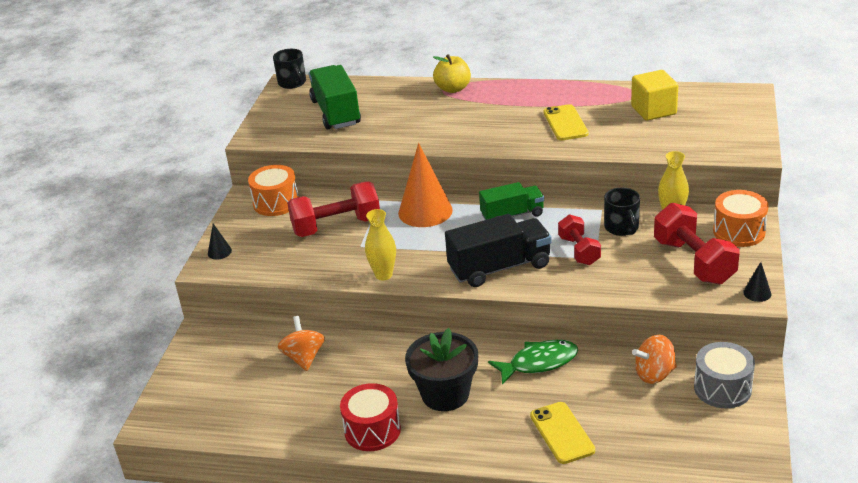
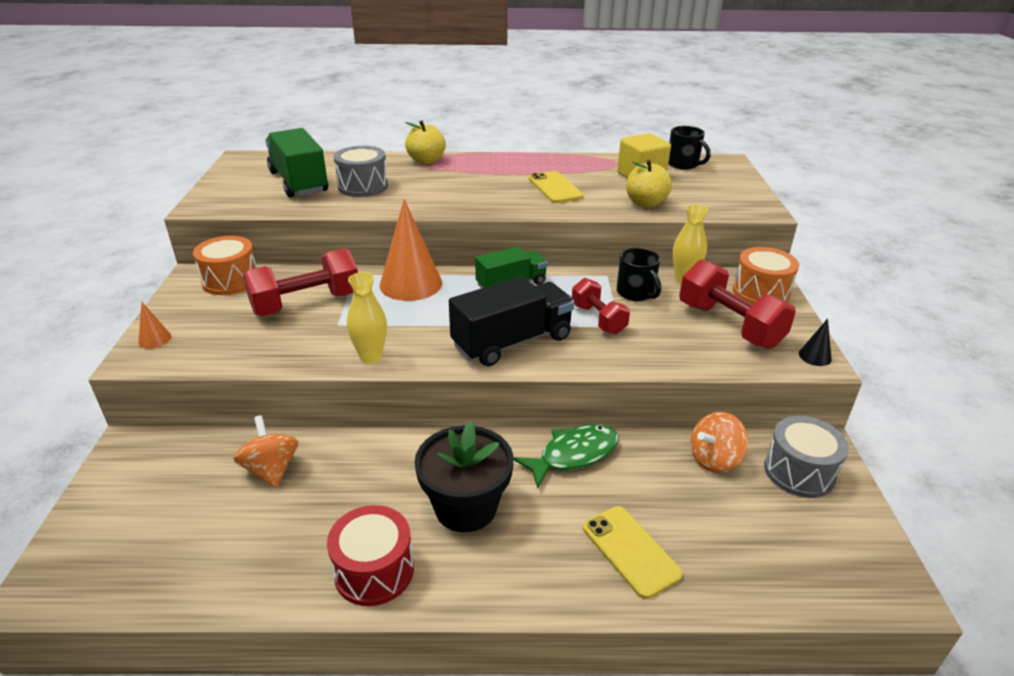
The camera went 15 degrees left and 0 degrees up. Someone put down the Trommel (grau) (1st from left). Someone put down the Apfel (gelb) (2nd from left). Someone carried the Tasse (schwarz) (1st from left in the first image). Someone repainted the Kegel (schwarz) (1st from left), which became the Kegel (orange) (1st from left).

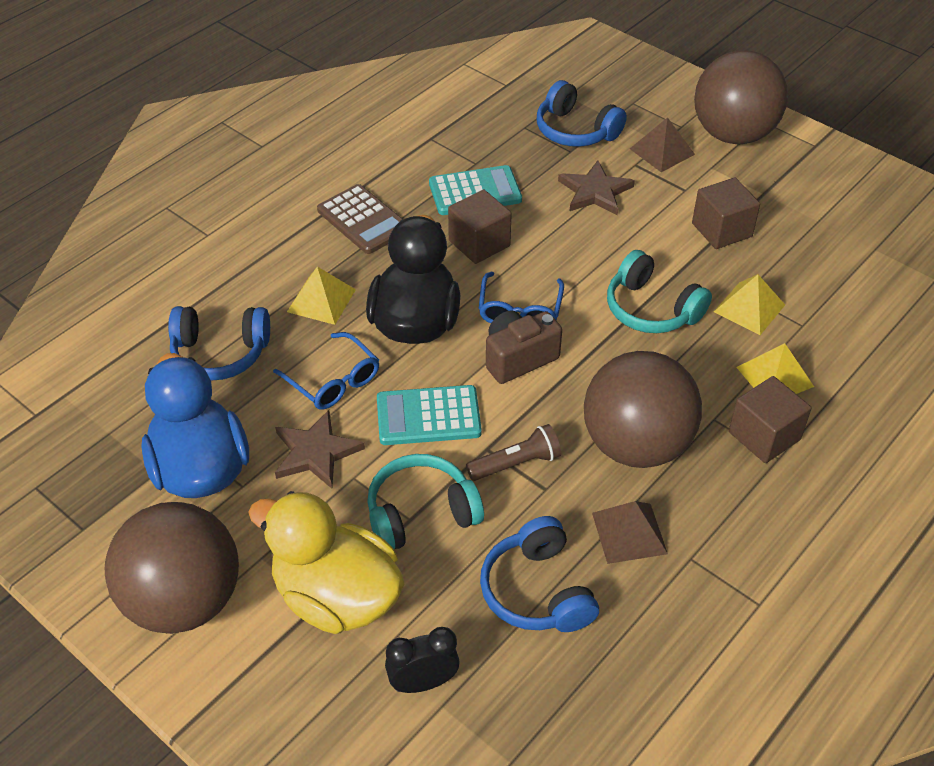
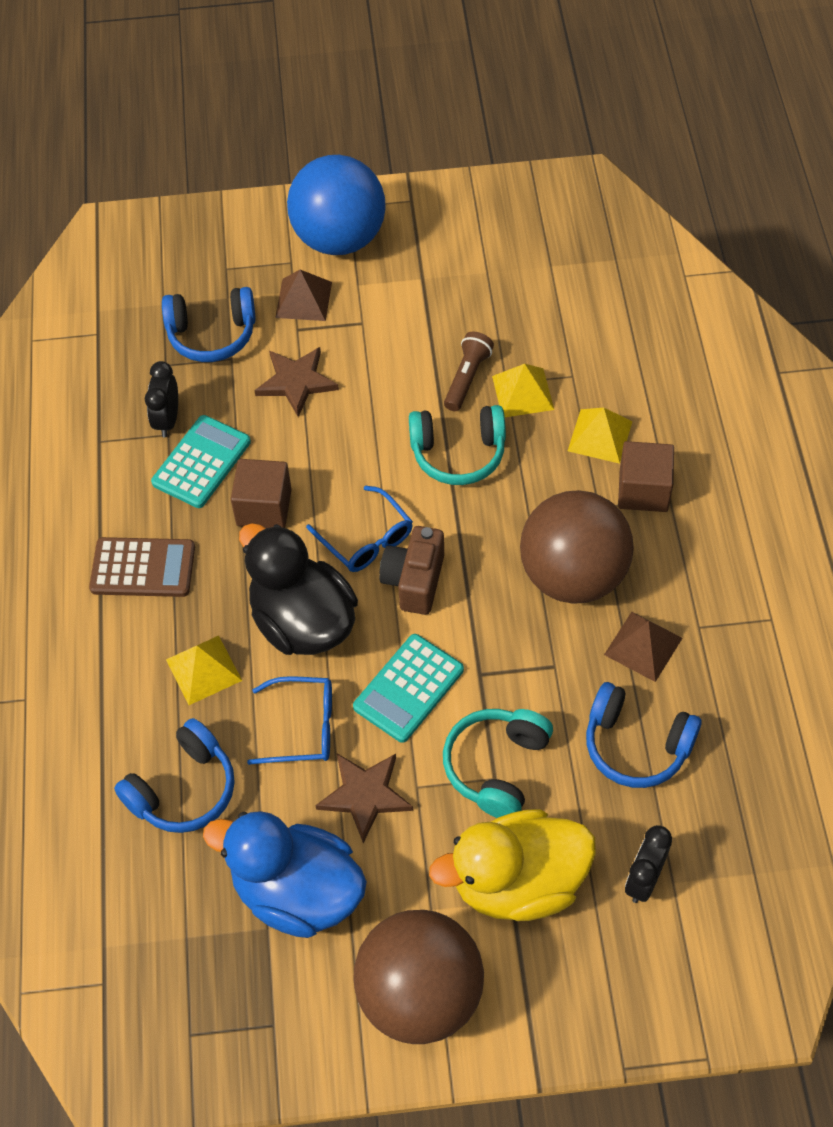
The camera went 45 degrees left and 10 degrees up. Someone took away the Kubus (braun) (2nd from left). Someone put down the Wecker (schwarz) (1st from left). Someone carried the Taschenlampe (braun). Someone repainted the Ball (braun) (3rd from left), which became the Ball (blau).

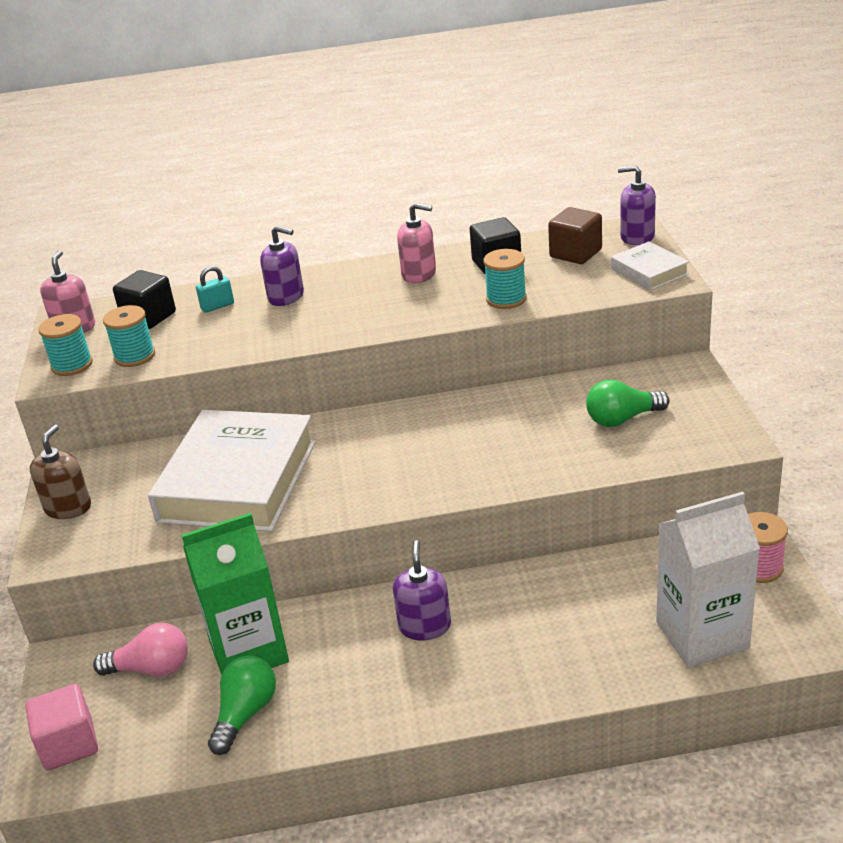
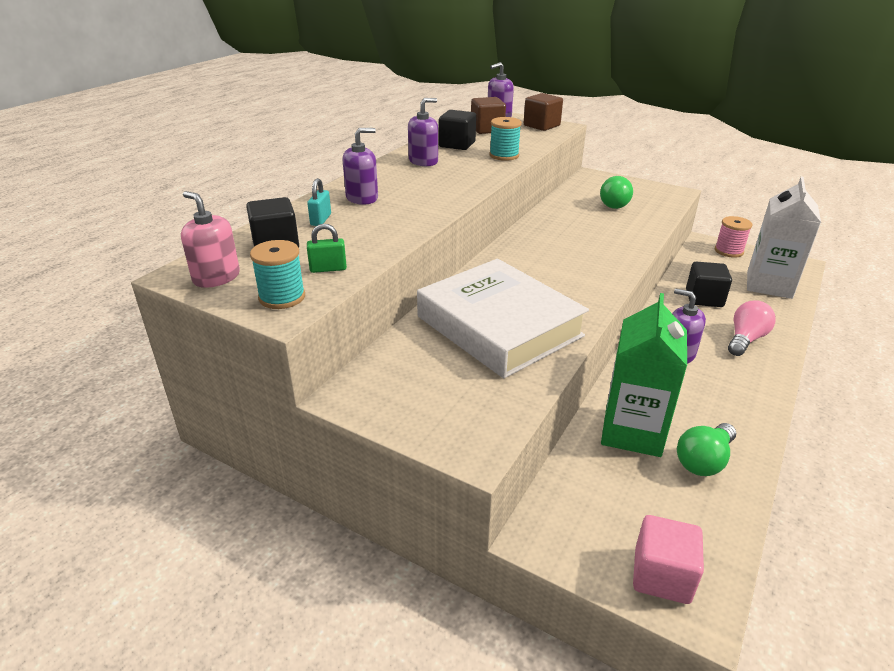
The camera went 55 degrees left and 0 degrees up. Someone took away the Seifenspender (braun). Someone put down the Kubus (schwarz) (3rd from left). Someone carried the Glühbirne (rosa). Someone swapped the Garnrolle (türkis) (2nd from left) for the Vorhängeschloss (grün). Someone swapped the Buch (weiß) (2nd from left) for the Kubus (braun) (2nd from left). Someone repainted the Seifenspender (rosa) (2nd from left), which became the Seifenspender (lila) (2nd from left). Someone rotated the Glühbirne (grün) (1st from left in the first image) by 105 degrees counterclockwise.

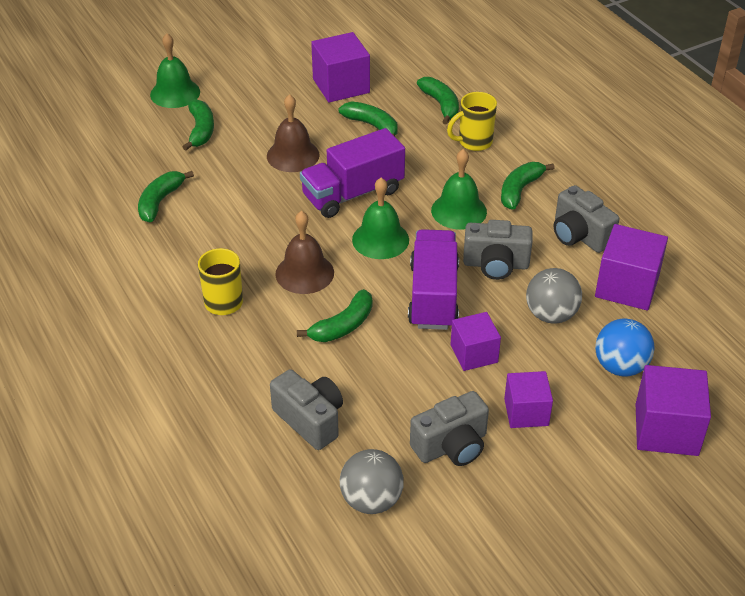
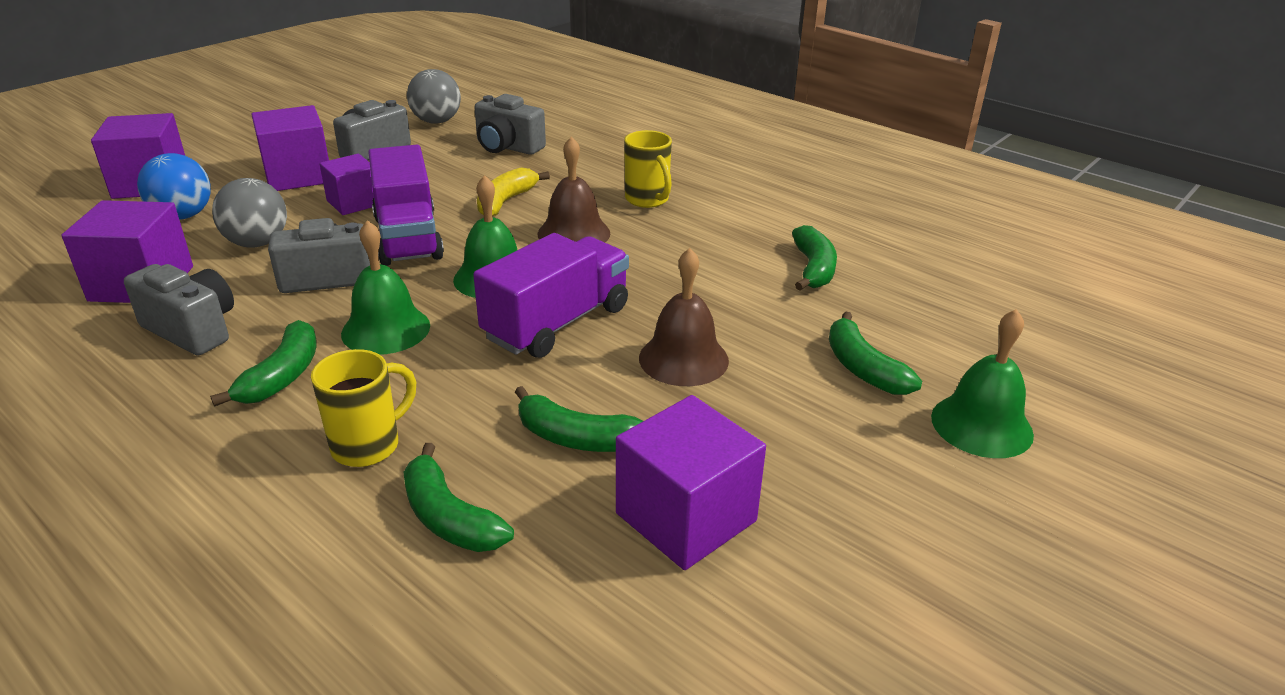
The camera went 160 degrees right and 10 degrees down. Someone repainted the Banane (grün) (3rd from left), which became the Banane (gelb). Someone scaled the Kubus (lila) (3rd from left) by 1.53.

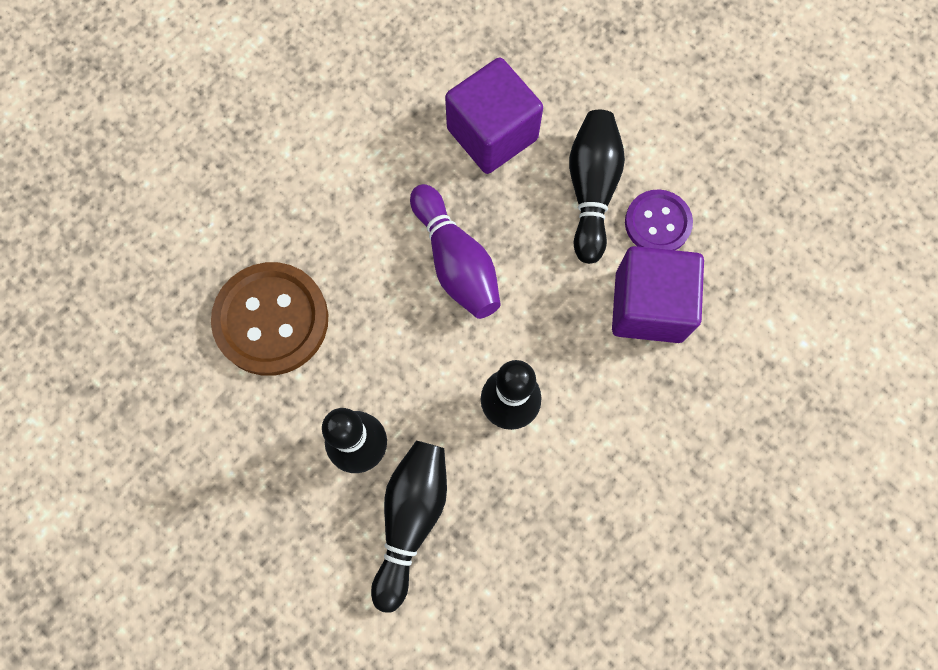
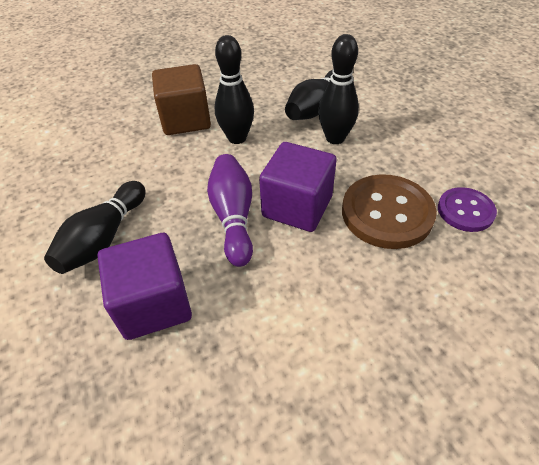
The camera went 160 degrees left and 25 degrees down. Someone put down the Kubus (braun). Someone carried the Kubus (lila) (2nd from left). Someone carried the Knopf (lila).

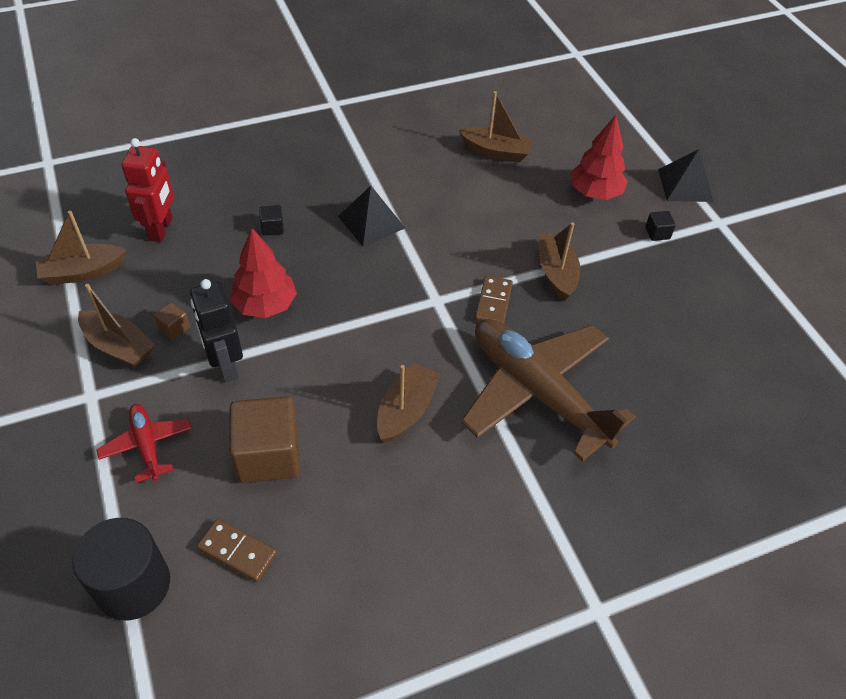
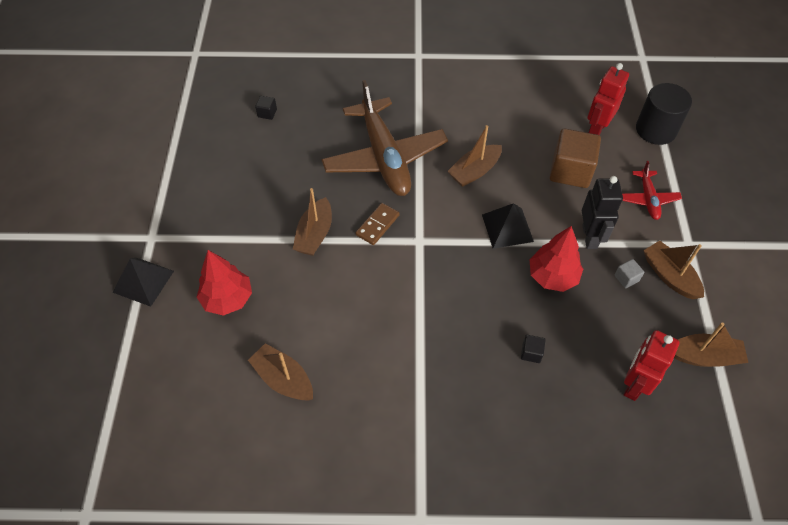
The camera went 155 degrees left and 5 degrees up. Someone carried the Pyramide (schwarz) (1st from left in the first image). Someone carried the Kubus (schwarz) (2nd from left in the first image). Someone swapped the Dominostein (braun) (1st from left) for the Roboter (rot) (1st from left). Someone repainted the Kubus (braun) (1st from left), which became the Kubus (grau).

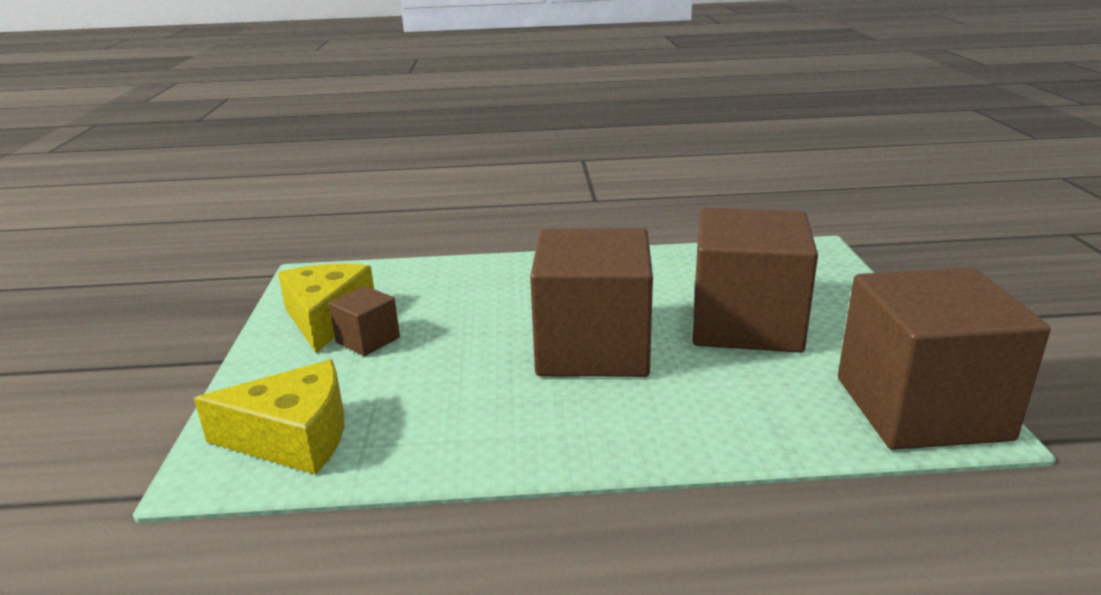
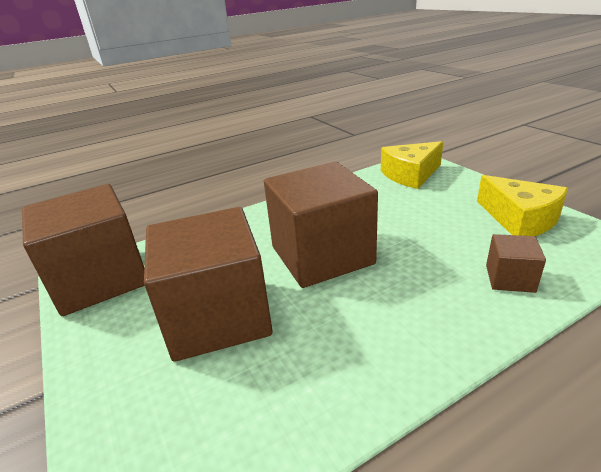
The camera went 155 degrees right and 5 degrees up. Someone carried the Kubus (braun) (1st from left in the first image).

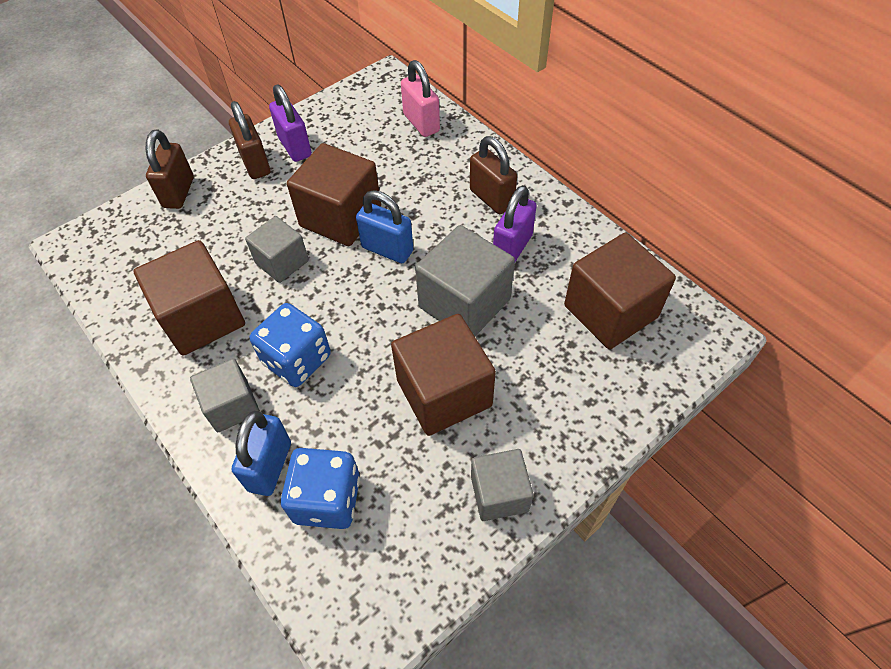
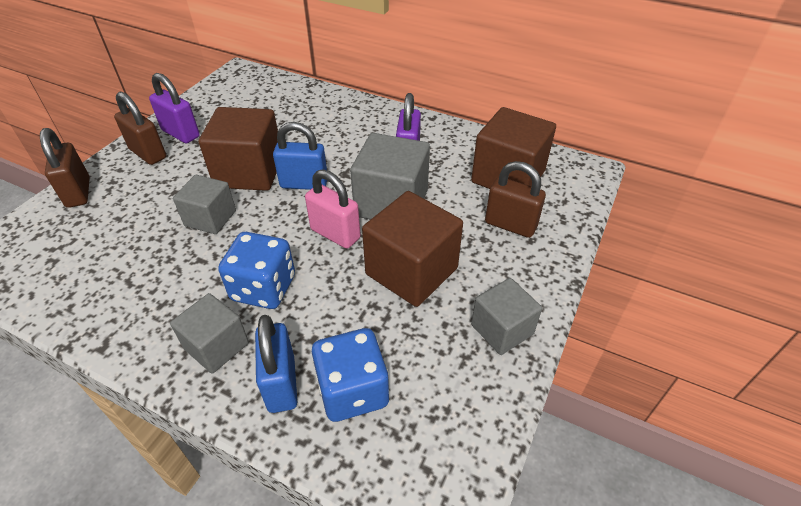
The camera went 25 degrees left and 10 degrees down. Someone took away the Kubus (braun) (1st from left). Someone carried the Vorhängeschloss (rosa). Someone carried the Vorhängeschloss (braun) (3rd from left).

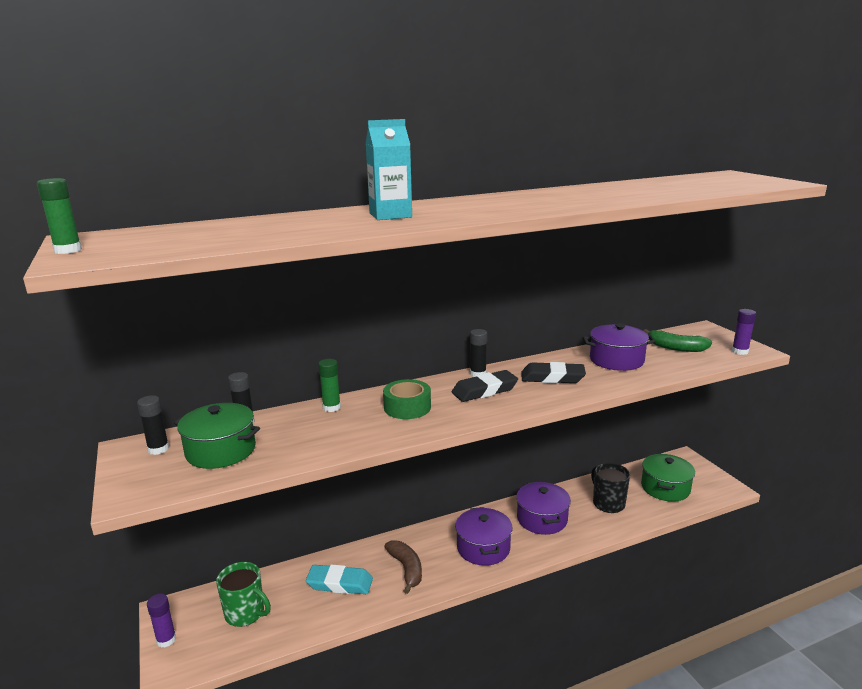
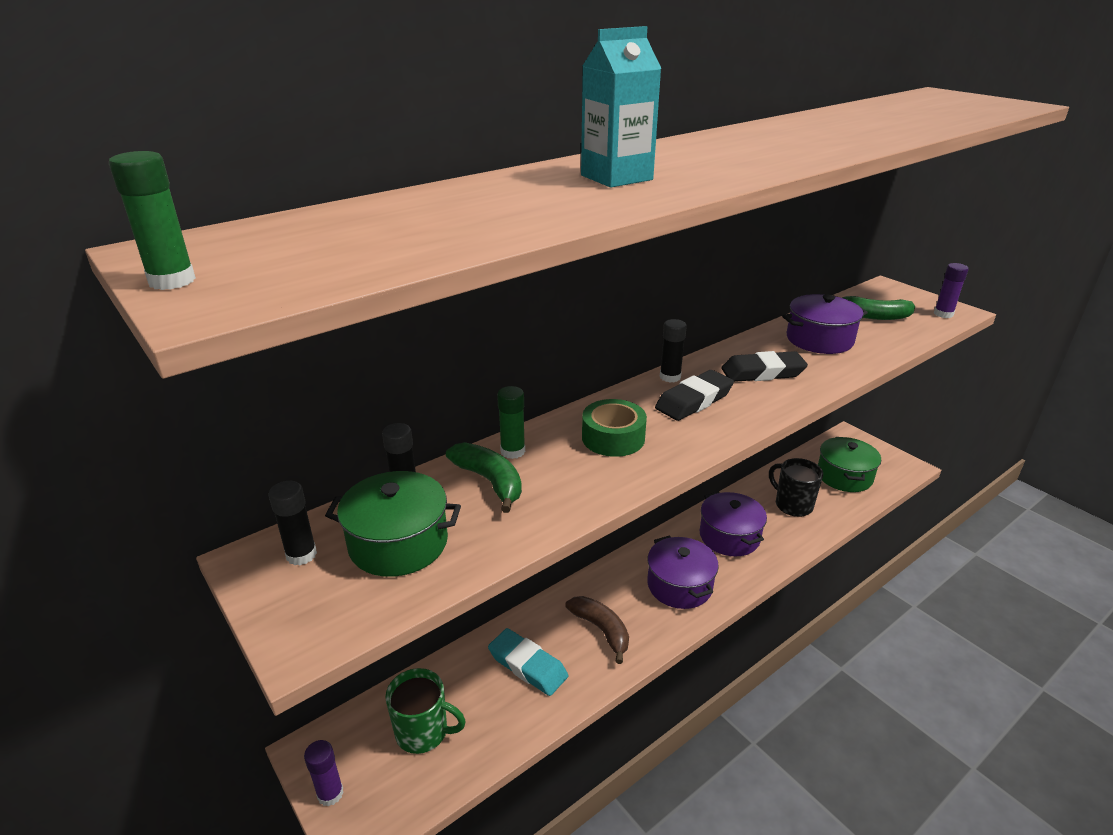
The camera went 15 degrees left and 10 degrees up. Someone put down the Banane (grün) (1st from left). Someone rotated the Radiergummi (türkis) by 45 degrees clockwise.

